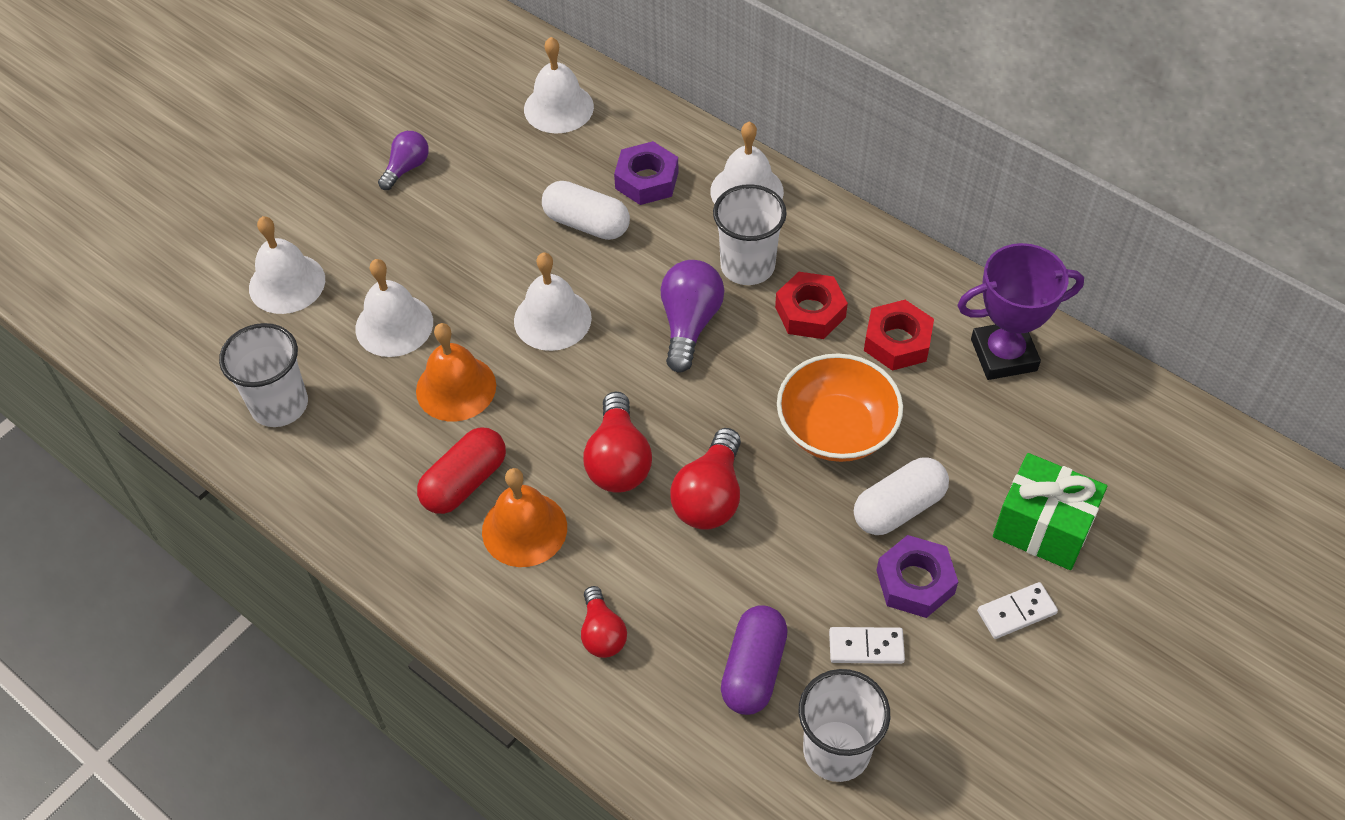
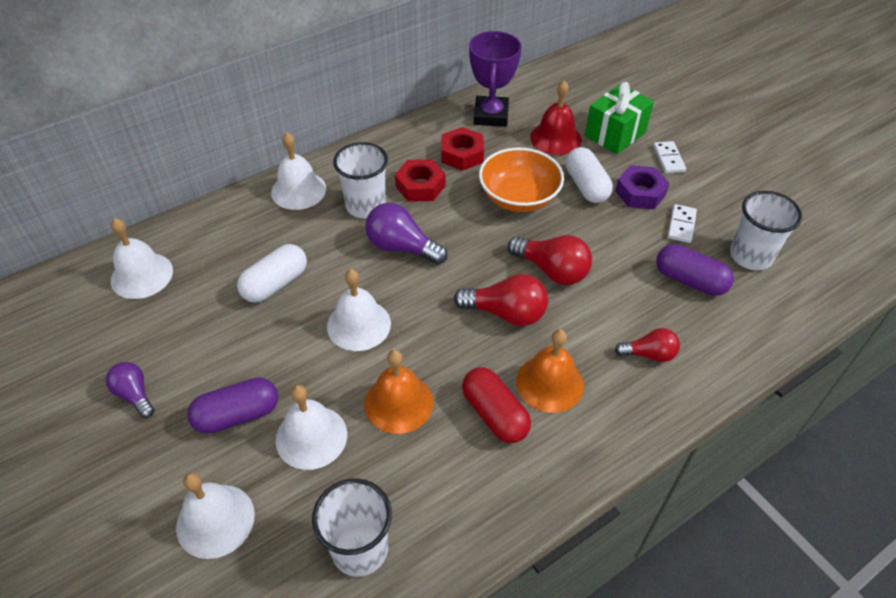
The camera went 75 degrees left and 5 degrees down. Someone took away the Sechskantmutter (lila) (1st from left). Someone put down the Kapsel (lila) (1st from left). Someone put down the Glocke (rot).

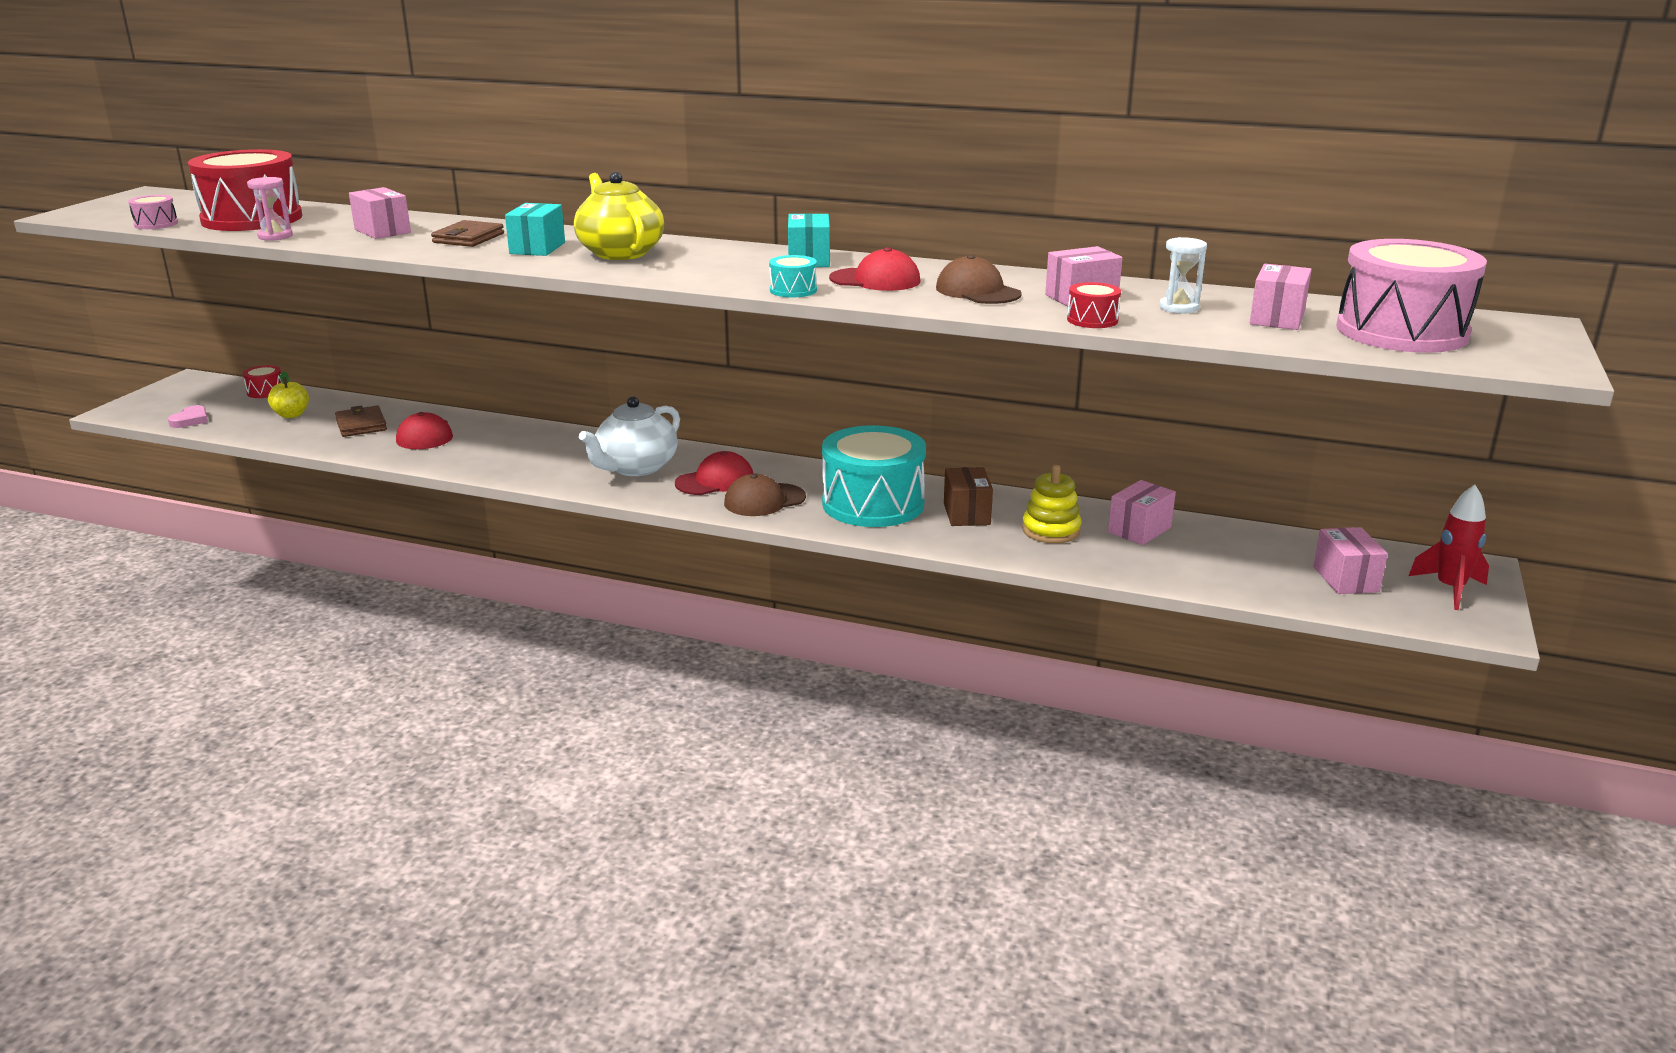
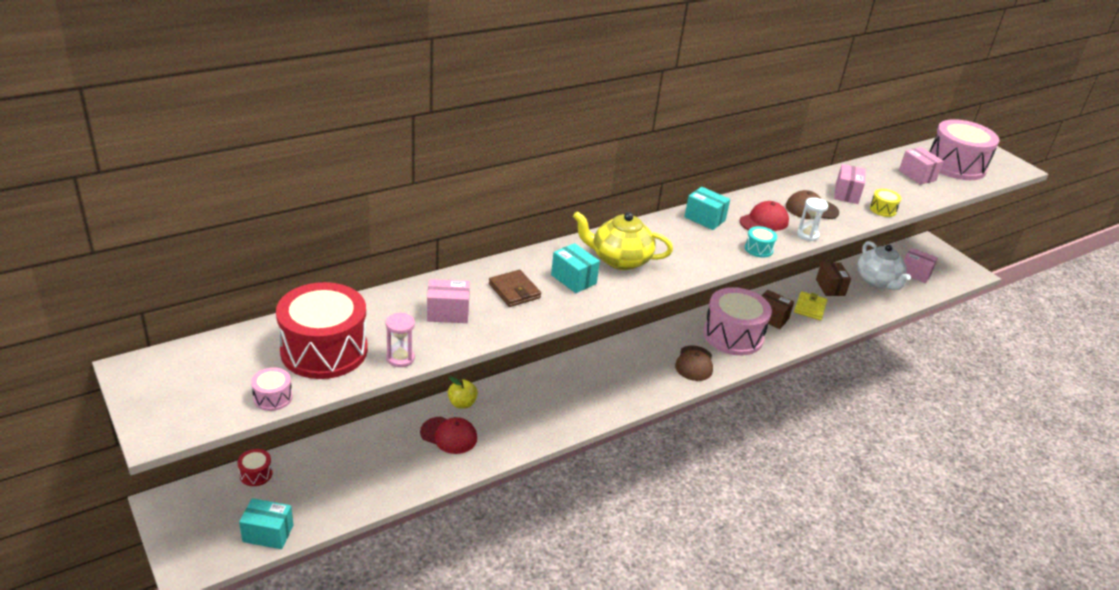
The camera went 55 degrees left and 10 degrees up. Someone took away the Geldbörse (braun) (1st from left). Someone took away the Kappe (rot) (2nd from left). Someone took away the Rakete (rot). Someone carried the Apfel (gelb). Someone carried the Teekanne (weiß). Someone carried the Sanduhr (weiß). Someone swapped the Herz (rosa) for the Schachtel (türkis) (1st from left). Someone swapped the Stapelspielzeug (gelb) for the Geldbörse (gelb). Someone repainted the Trommel (türkis) (2nd from left), which became the Trommel (rosa) (2nd from left). Someone repainted the Trommel (rot) (3rd from left), which became the Trommel (gelb). Someone repainted the Schachtel (rosa) (3rd from left), which became the Schachtel (braun) (2nd from left).

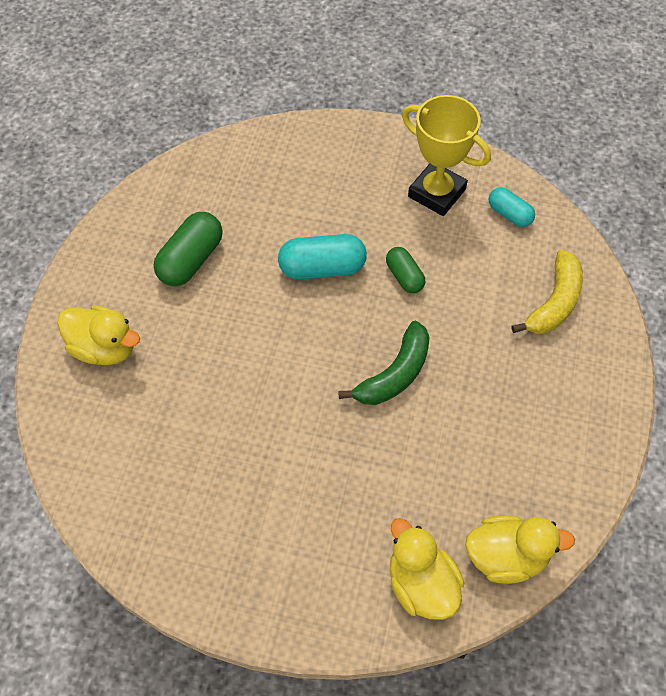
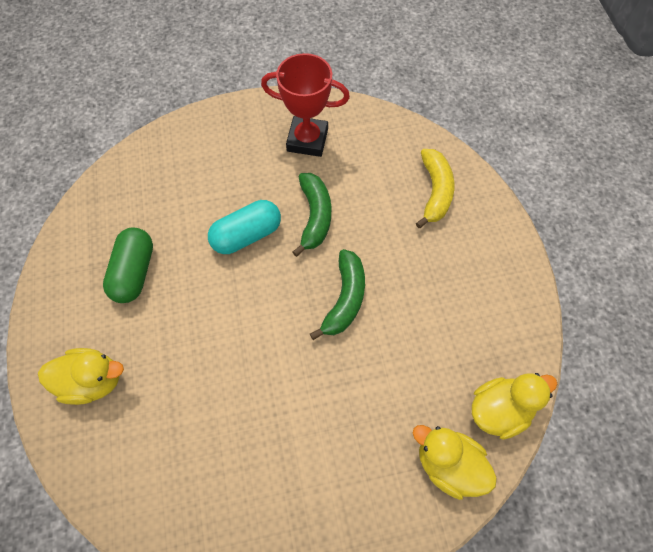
The camera went 25 degrees left and 5 degrees up. Someone took away the Kapsel (türkis) (2nd from left). Someone swapped the Kapsel (grün) (2nd from left) for the Banane (grün) (1st from left). Someone repainted the Pokal (gelb), which became the Pokal (rot).

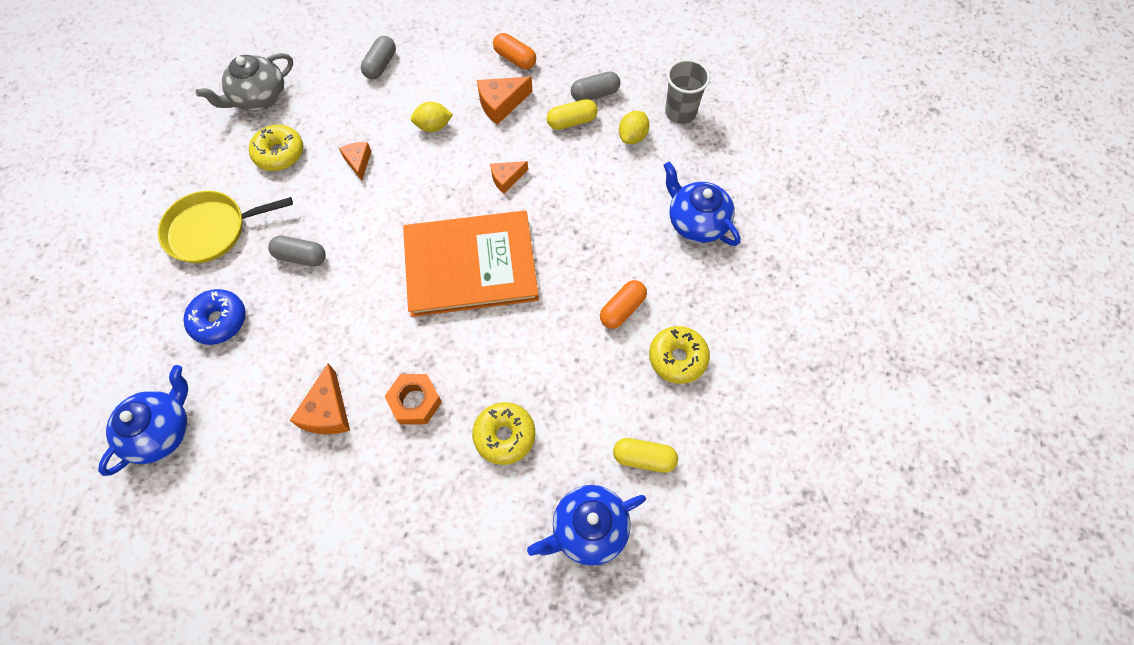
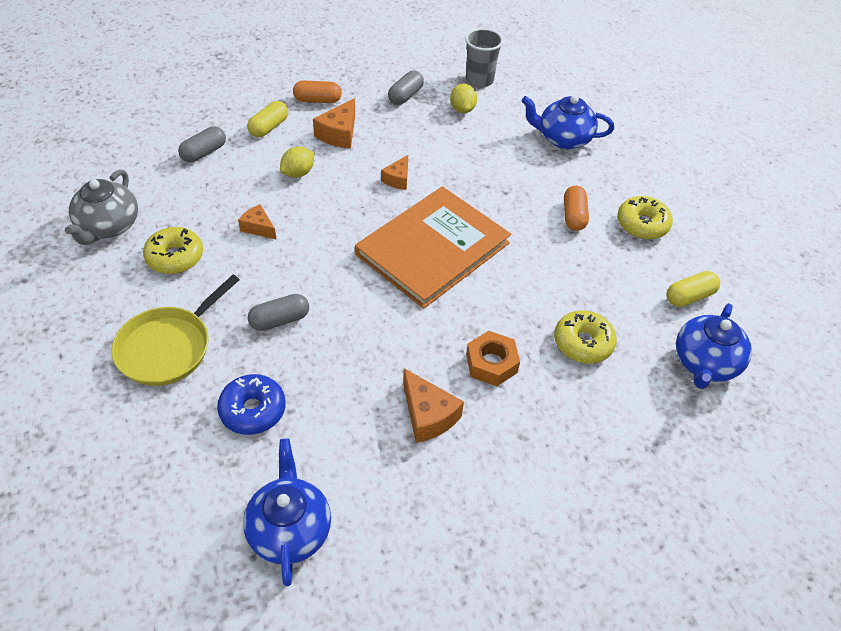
The camera went 40 degrees left and 15 degrees down. Someone carried the Kapsel (gelb) (1st from left). Someone rotated the Kapsel (grau) (2nd from left in the first image) by 60 degrees clockwise.

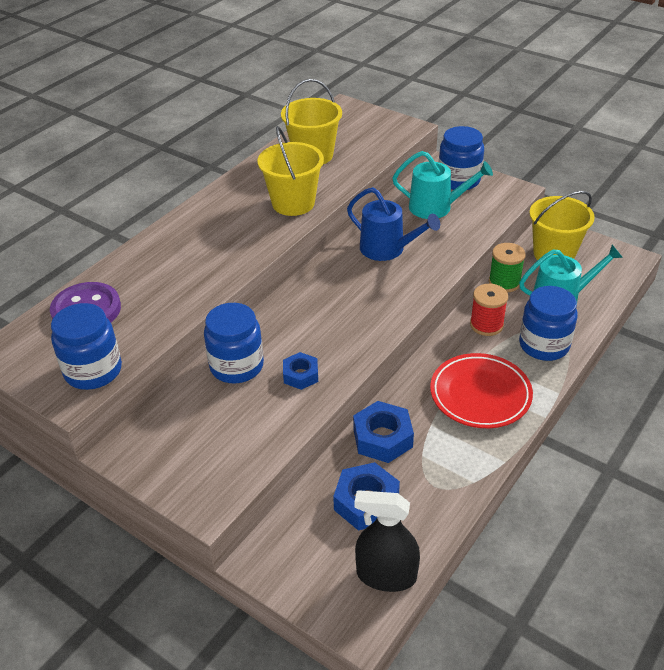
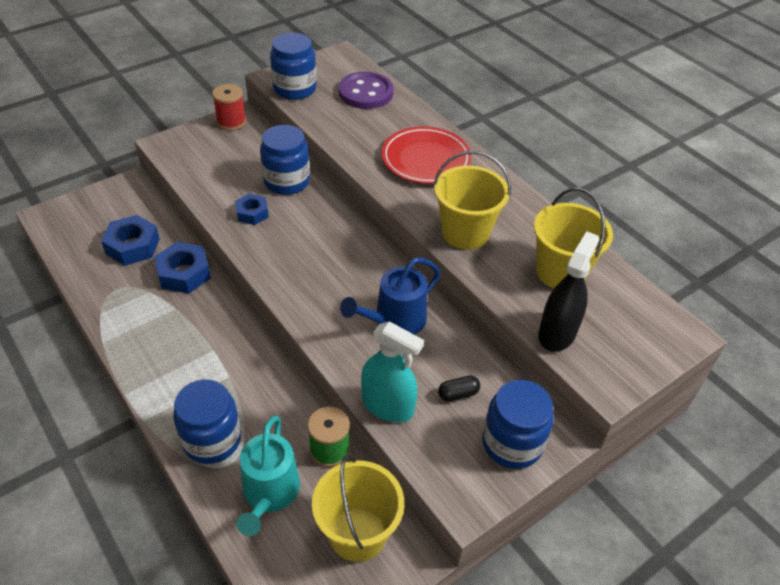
The camera went 105 degrees right and 5 degrees up. Someone put down the Sprühflasche (türkis). Someone carried the Sprühflasche (schwarz). Someone carried the Teller (rot). Someone carried the Garnrolle (rot). Someone swapped the Gießkanne (türkis) (1st from left) for the Kapsel (schwarz).

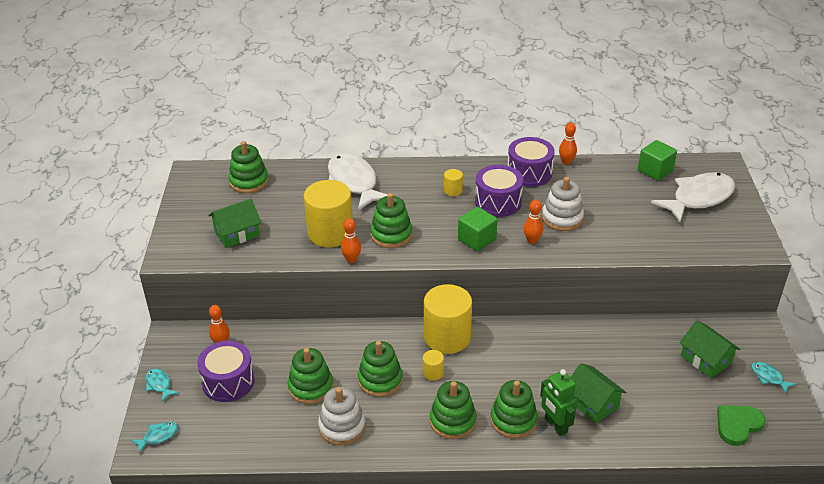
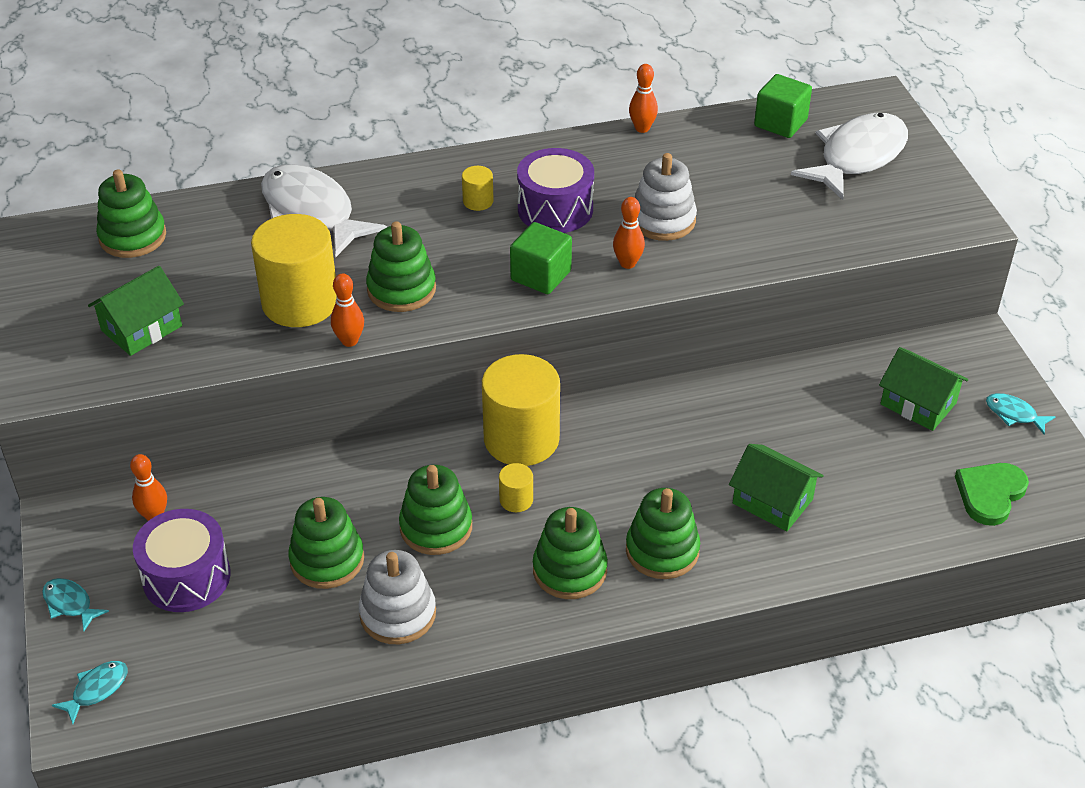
The camera went 15 degrees left and 5 degrees up. Someone took away the Trommel (lila) (3rd from left). Someone took away the Roboter (grün).

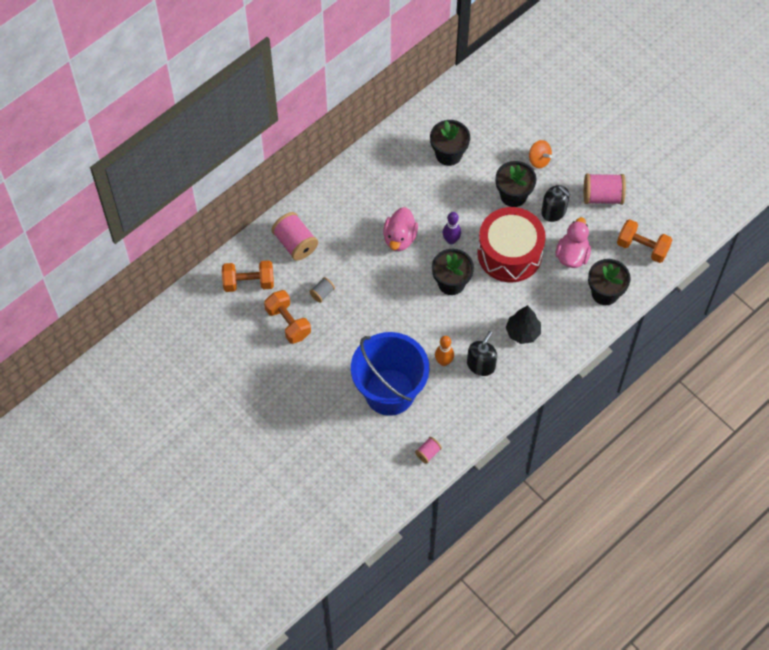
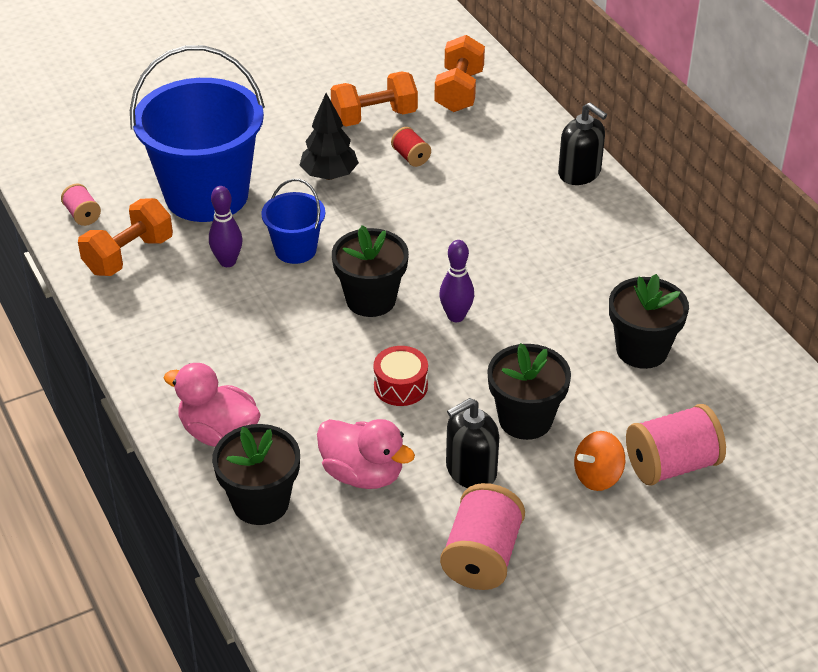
The camera went 105 degrees right and 20 degrees down. Someone put down the Eimer (blau) (2nd from left). Someone carried the Garnrolle (rosa) (1st from left in the first image). Someone carried the Ente (rosa) (1st from left). Someone carried the Seifenspender (schwarz) (1st from left in the first image). Someone carried the Baum (schwarz). Someone carried the Hantel (orange) (3rd from left in the first image). Someone repainted the Garnrolle (grau), which became the Garnrolle (rot). Someone repainted the Bowlingkegel (orange), which became the Bowlingkegel (lila) (1st from left). Someone scaled the Trommel (rot) by 0.43.

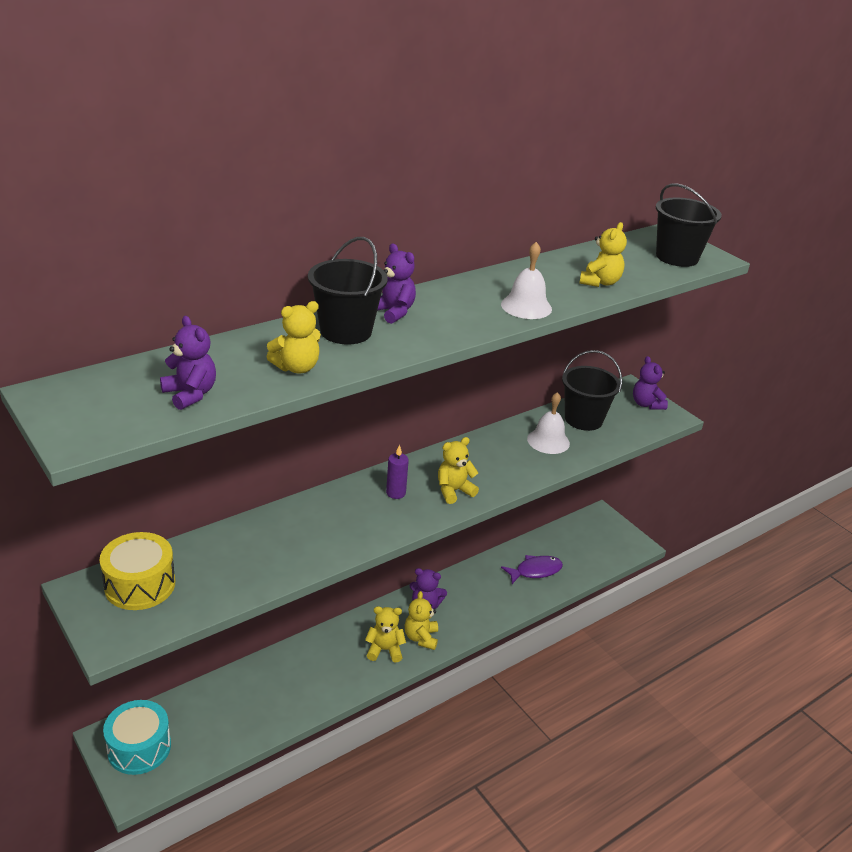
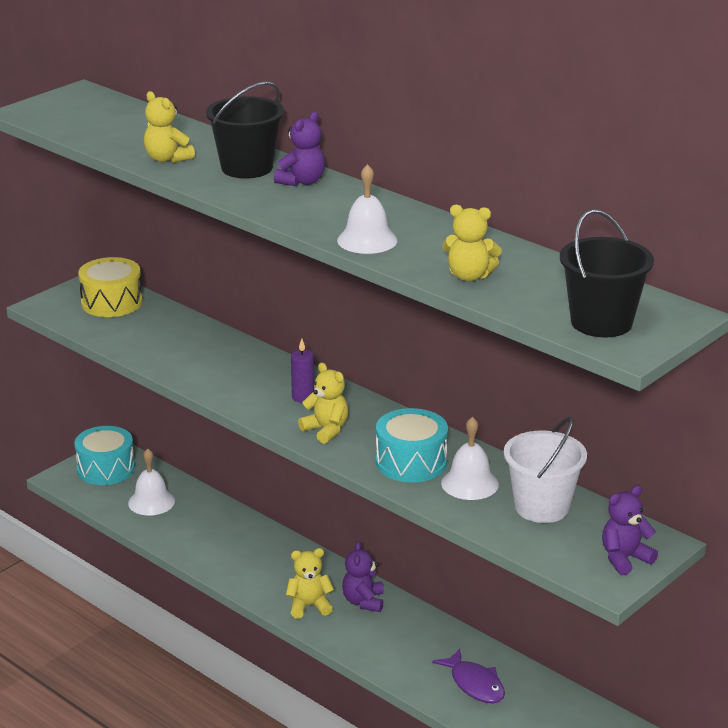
The camera went 80 degrees right and 5 degrees down. Someone took away the Teddybär (lila) (1st from left). Someone took away the Teddybär (gelb) (2nd from left). Someone put down the Glocke (weiß) (1st from left). Someone put down the Trommel (türkis) (2nd from left). Someone repainted the Eimer (schwarz) (2nd from left), which became the Eimer (weiß).

